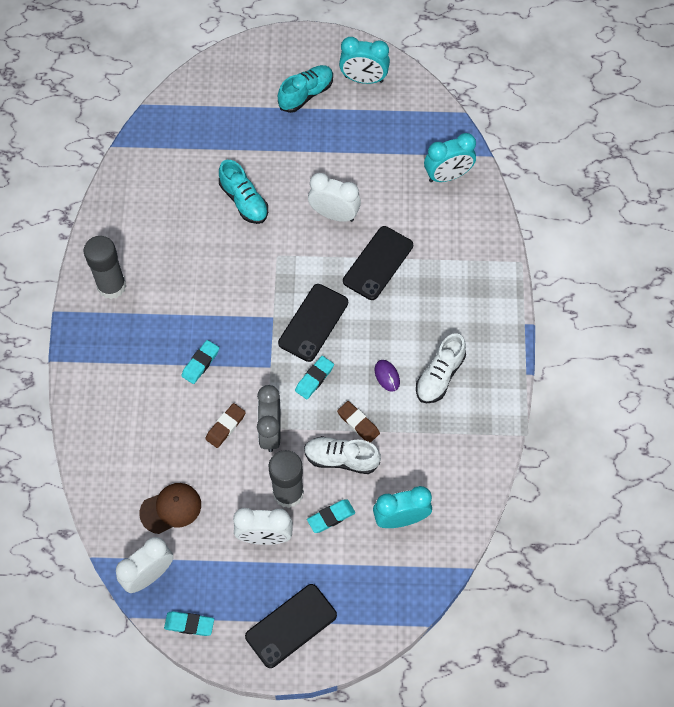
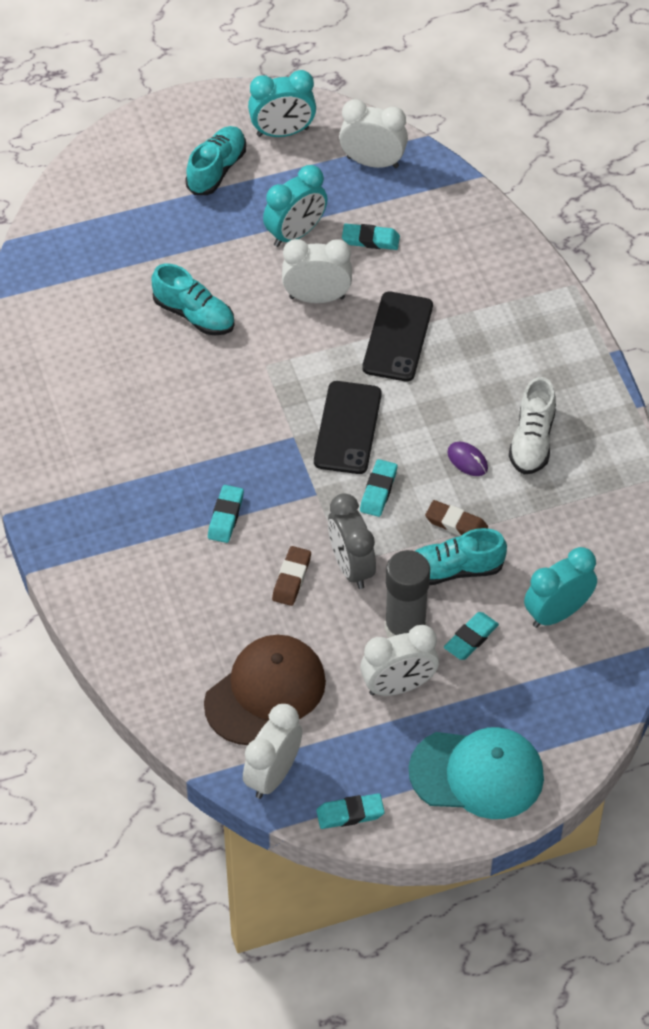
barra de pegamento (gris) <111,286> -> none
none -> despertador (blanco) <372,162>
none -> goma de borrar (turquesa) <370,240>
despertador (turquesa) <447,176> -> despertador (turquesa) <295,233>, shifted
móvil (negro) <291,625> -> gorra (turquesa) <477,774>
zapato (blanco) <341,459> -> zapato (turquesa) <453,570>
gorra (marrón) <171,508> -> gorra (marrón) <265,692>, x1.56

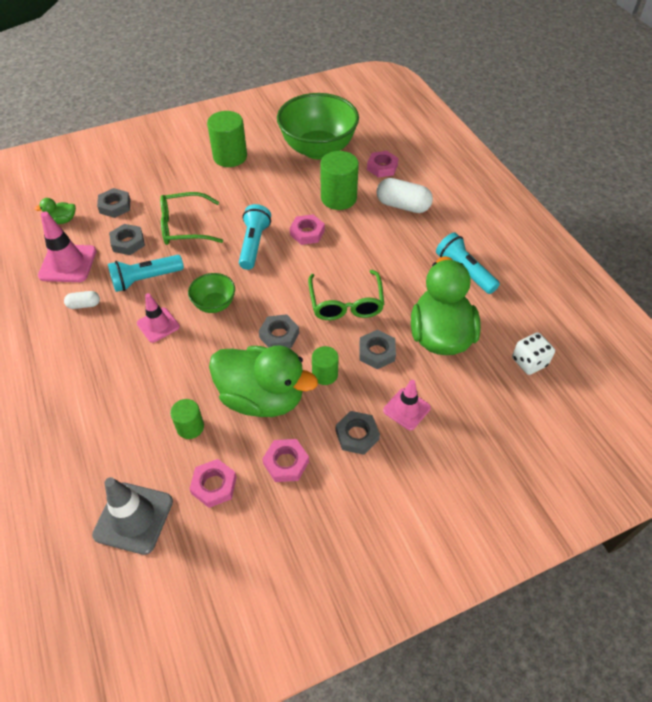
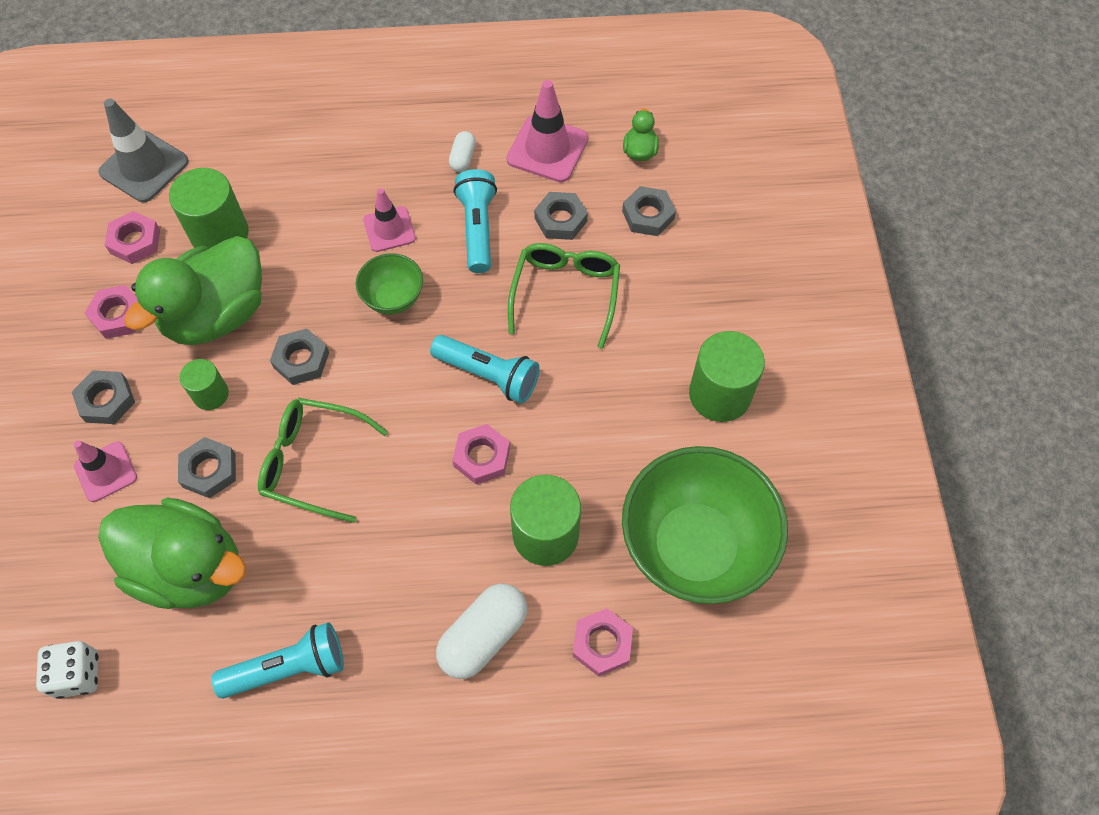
cilindro (verde) <190,427> -> cilindro (verde) <220,234>, x1.74

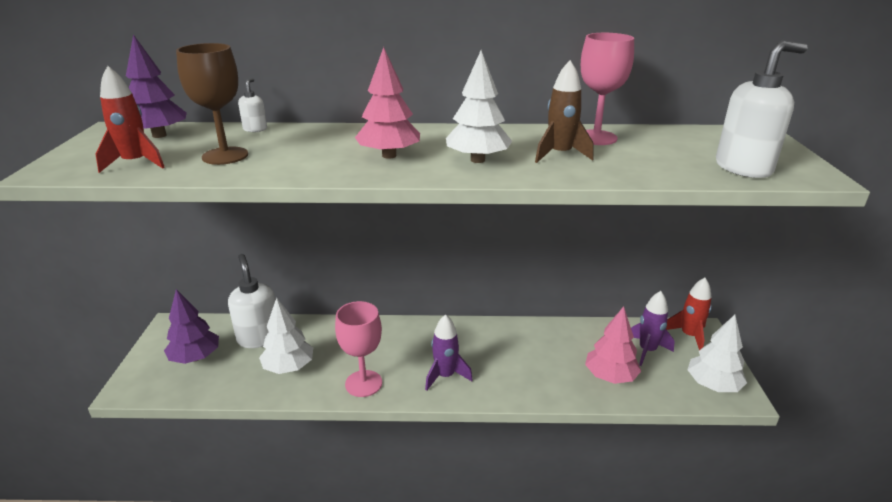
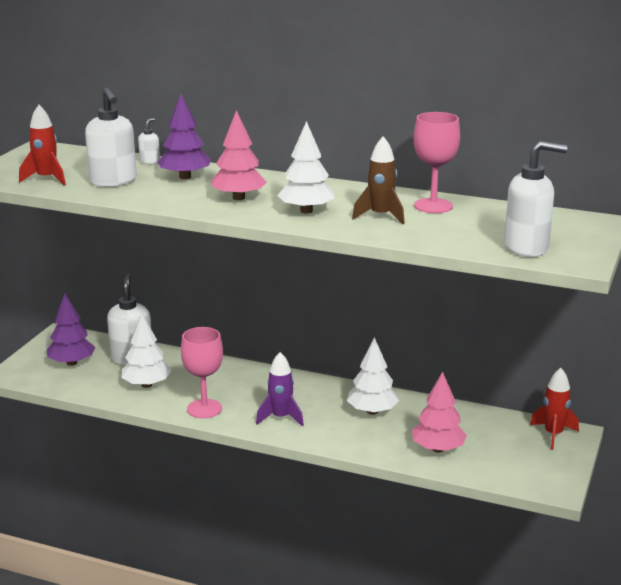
cohete (morado) <647,350> -> none
árbol (morado) <159,135> -> árbol (morado) <185,177>, shifted
árbol (blanco) <713,385> -> árbol (blanco) <372,411>, shifted
copa (marrón) <225,156> -> dispensador de jabón (blanco) <113,181>

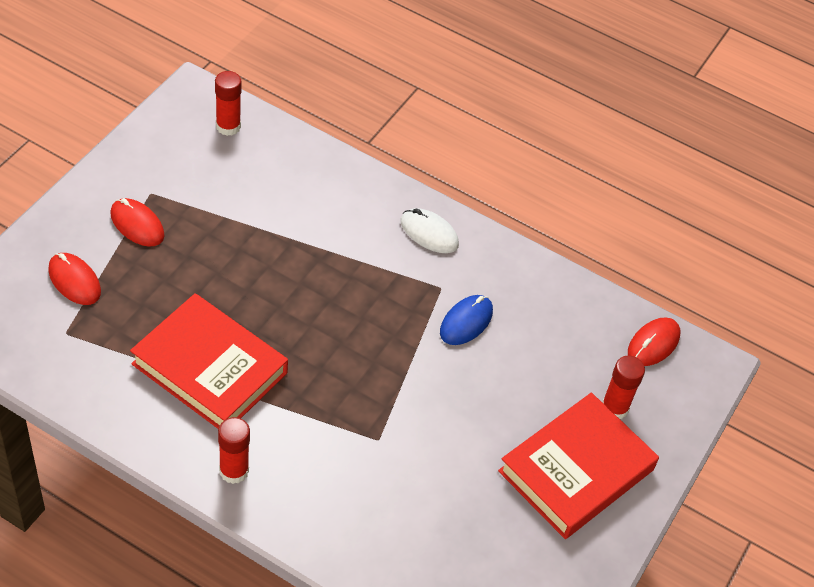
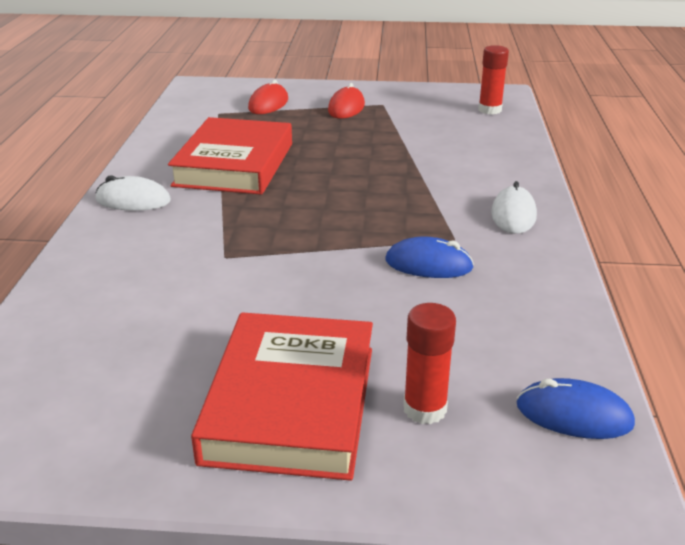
barra de pegamento (rojo) <234,471> -> ratón (blanco) <133,200>
ratón (rojo) <653,344> -> ratón (azul) <573,415>
libro (rojo) <576,470> -> libro (rojo) <291,403>, 75 degrees clockwise

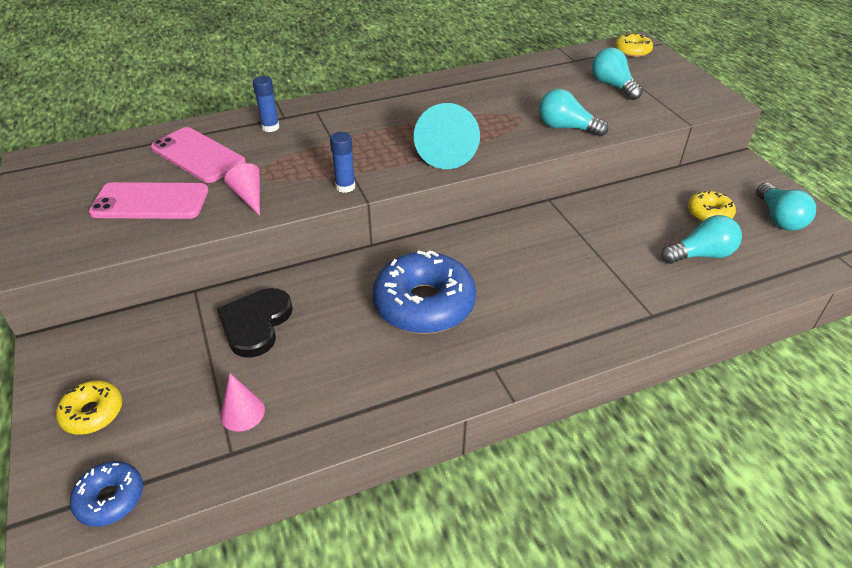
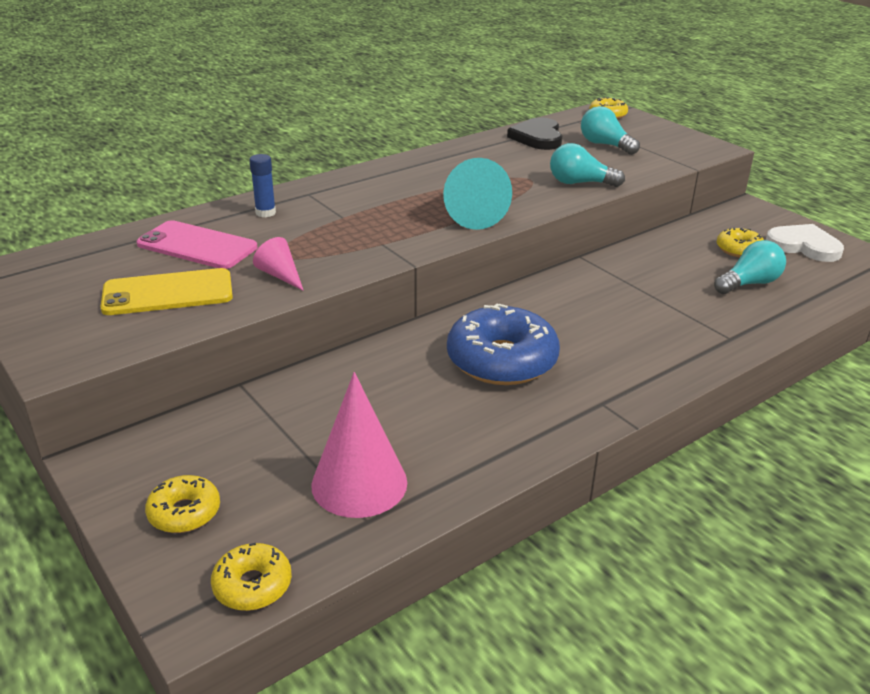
barra de pegamento (azul) <345,187> -> none
corazón (negro) <256,324> -> corazón (negro) <538,137>, shifted
bombilla (turquesa) <779,218> -> corazón (blanco) <803,246>
rosquilla (azul) <110,498> -> rosquilla (amarillo) <252,585>
móvil (rosa) <150,202> -> móvil (amarillo) <168,293>
cono (rosa) <242,412> -> cono (rosa) <359,483>, x1.91

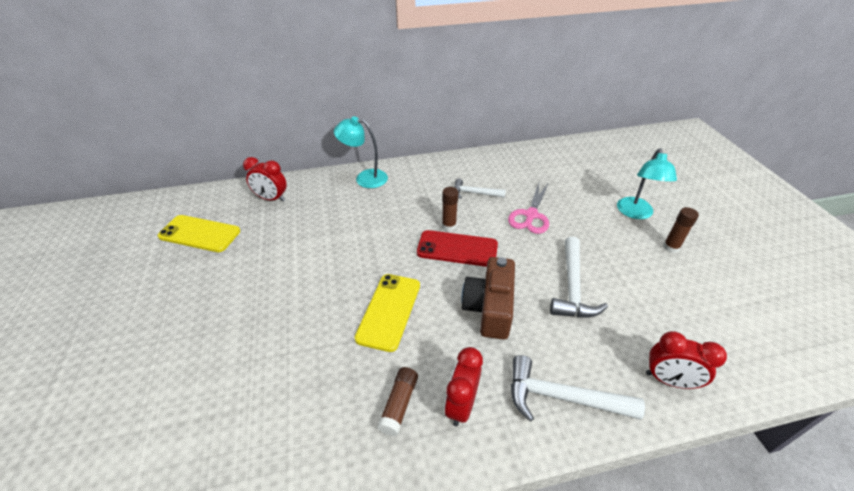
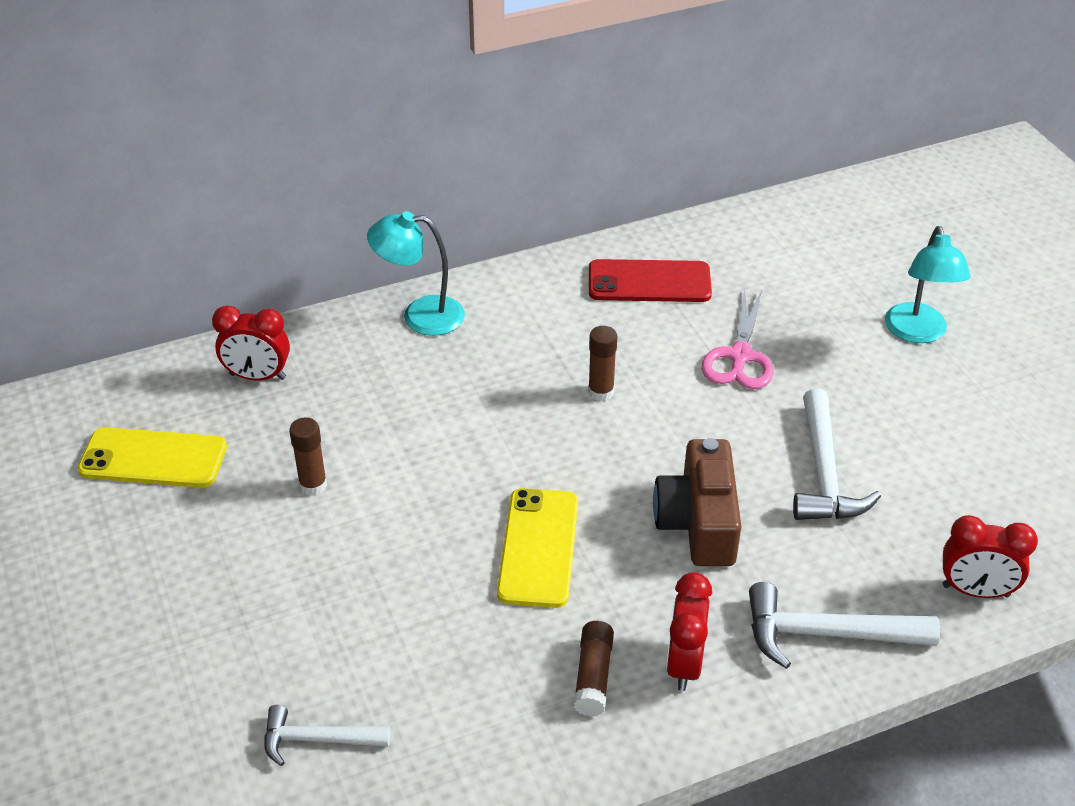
móvil (rojo) <457,249> -> móvil (rojo) <649,282>, shifted
martillo (blanco) <474,193> -> martillo (blanco) <318,739>, shifted
barra de pegamento (marrón) <671,247> -> barra de pegamento (marrón) <313,485>, shifted

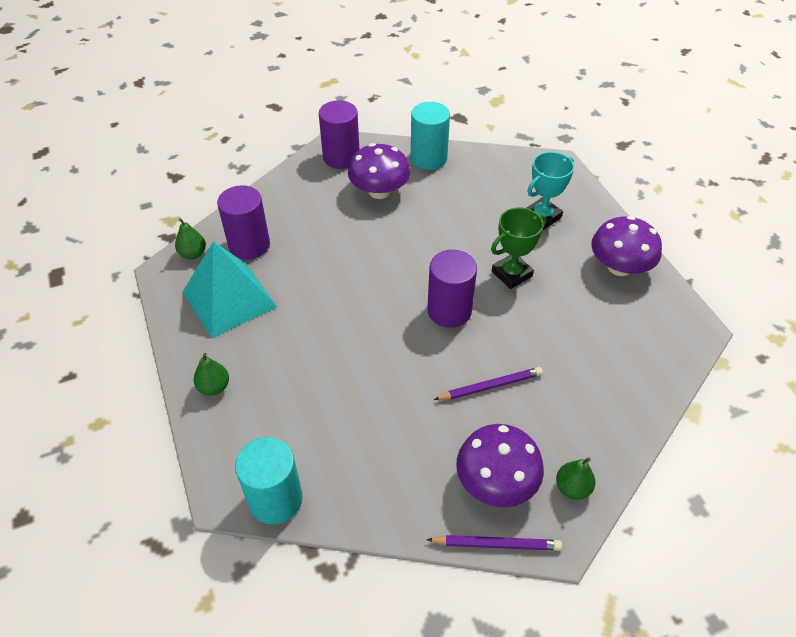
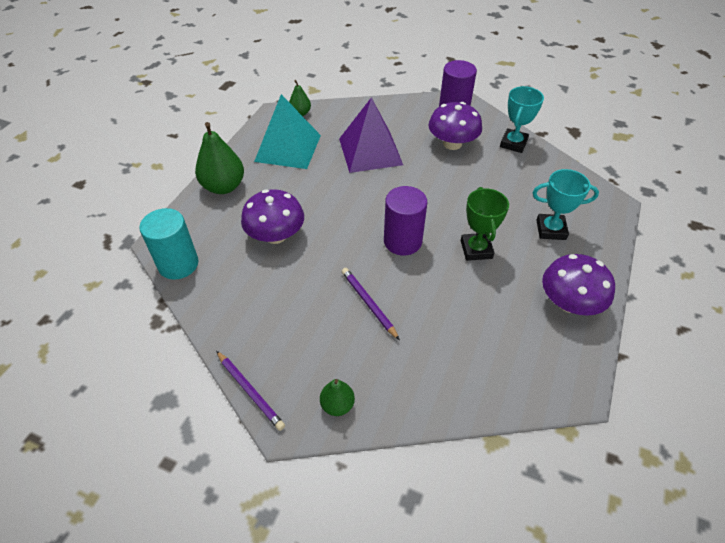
cilindro (morado) <249,245> -> none
none -> pirámide (morado) <370,151>
seta (morado) <496,482> -> seta (morado) <275,235>, shifted
cilindro (turquesa) <428,158> -> trofeo (turquesa) <513,143>
lápiz (morado) <490,386> -> lápiz (morado) <368,303>, 150 degrees counterclockwise
trofeo (verde) <511,274> -> trofeo (verde) <476,249>, 75 degrees clockwise
pera (verde) <214,387> -> pera (verde) <223,186>, x1.84

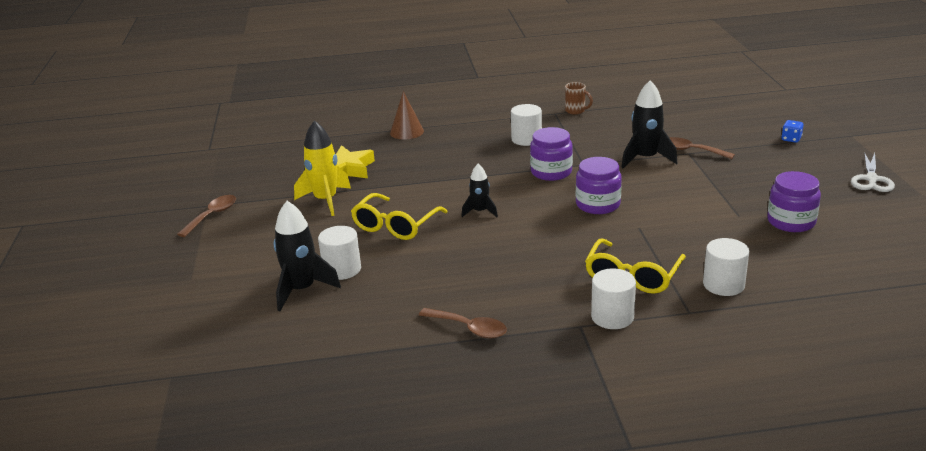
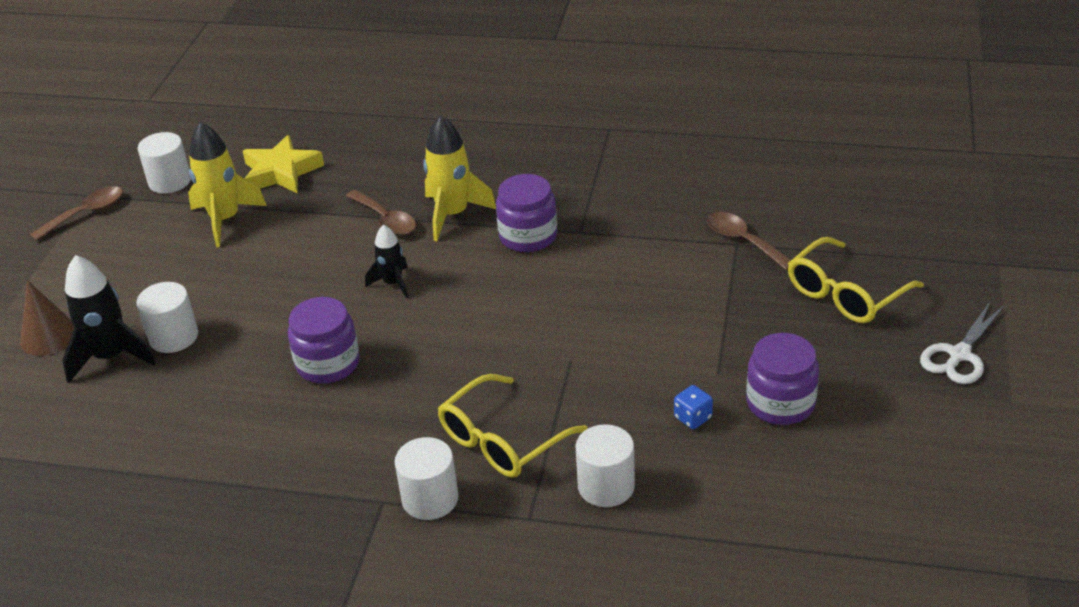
taza (marrón) <576,111> -> none
cohete (negro) <646,159> -> none
none -> cohete (amarillo) <452,214>
gafas (amarillo) <395,226> -> gafas (amarillo) <845,294>, shifted
cono (marrón) <406,132> -> cono (marrón) <49,336>, shifted
cuchara (marrón) <469,328> -> cuchara (marrón) <386,220>, shifted
cilindro (blanco) <526,139> -> cilindro (blanco) <170,181>, shifted
tarro (morado) <598,204> -> tarro (morado) <328,364>, shifted
dado (azul) <791,139> -> dado (azul) <693,418>, shifted

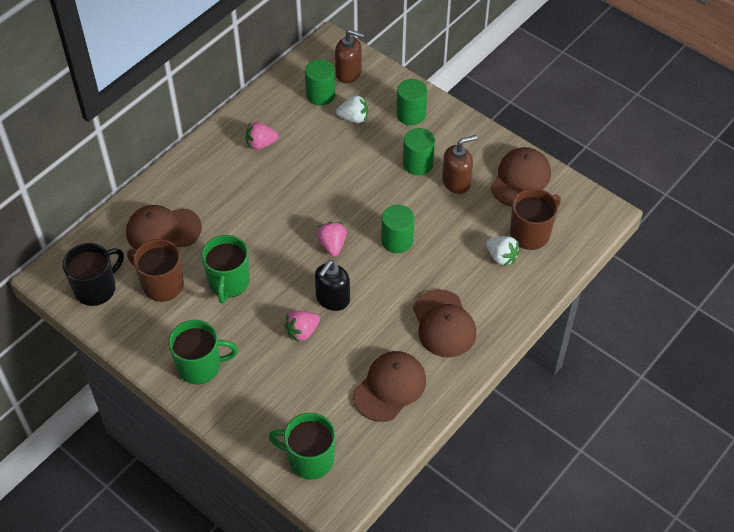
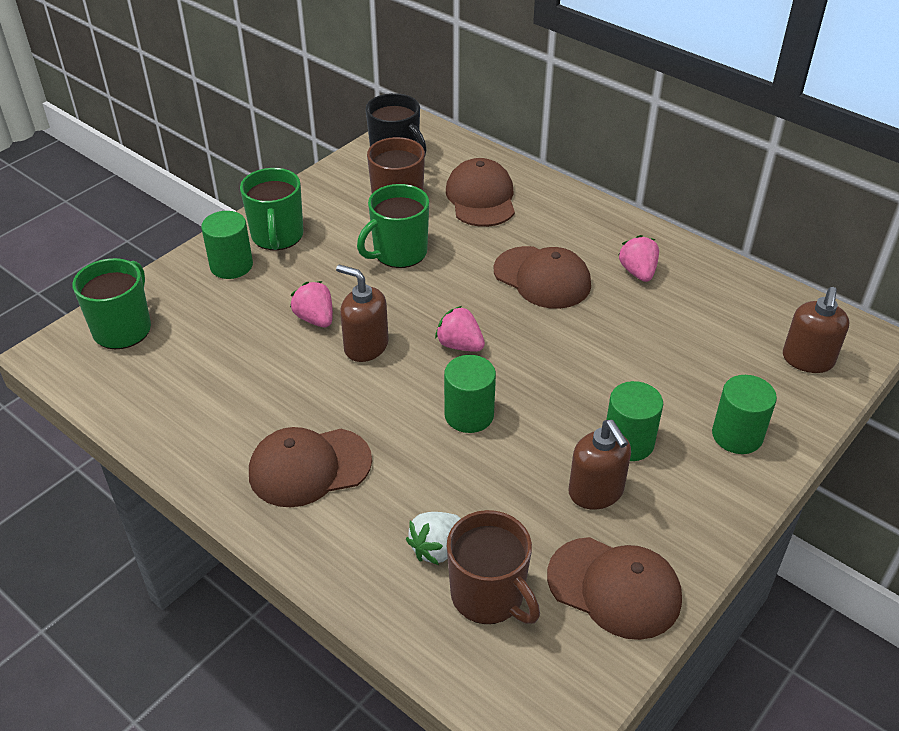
fresa (blanco) <354,118> -> none
cilindro (verde) <320,95> -> cilindro (verde) <231,265>, shifted
gorra (marrón) <390,387> -> gorra (marrón) <542,278>, shifted
dispensador de jabón (negro) <332,299> -> dispensador de jabón (marrón) <366,346>
taza (verde) <228,283> -> taza (verde) <398,253>, 45 degrees counterclockwise
fresa (rosa) <332,245> -> fresa (rosa) <460,345>, 135 degrees counterclockwise

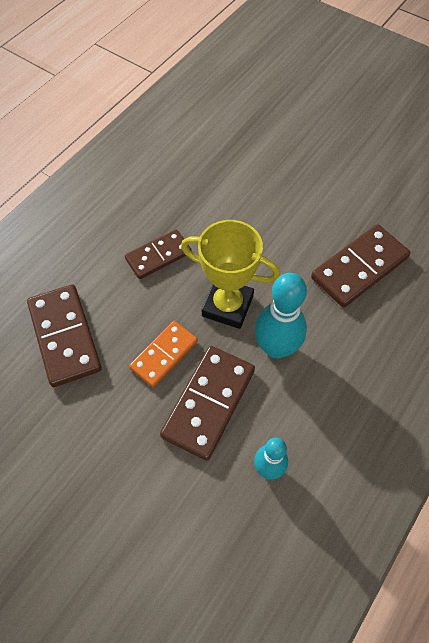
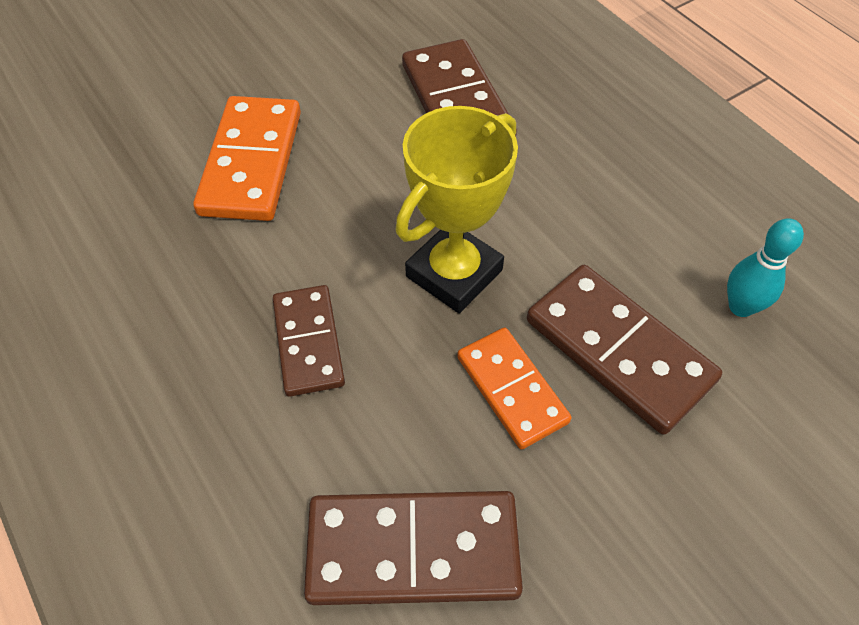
bolo (turquesa) <276,347> -> none
none -> ficha de dominó (naranja) <252,162>

